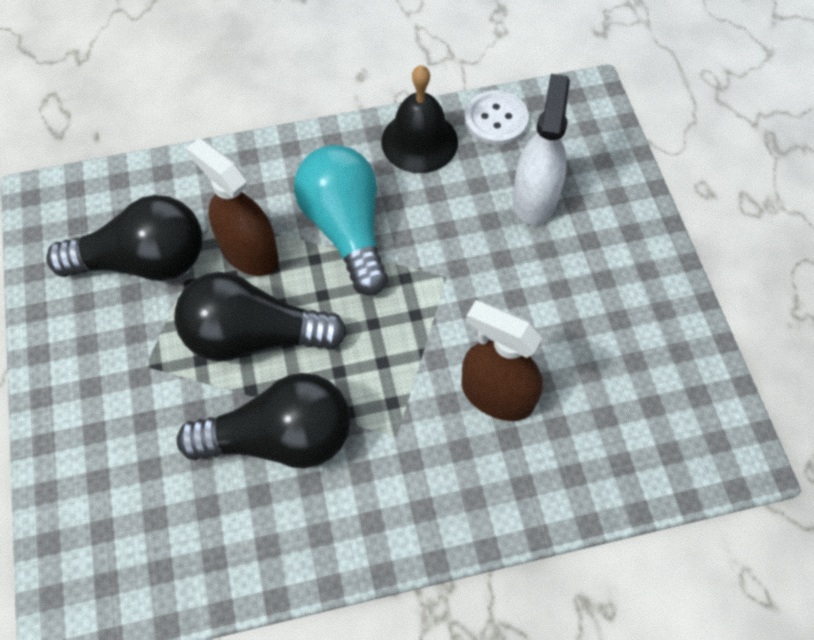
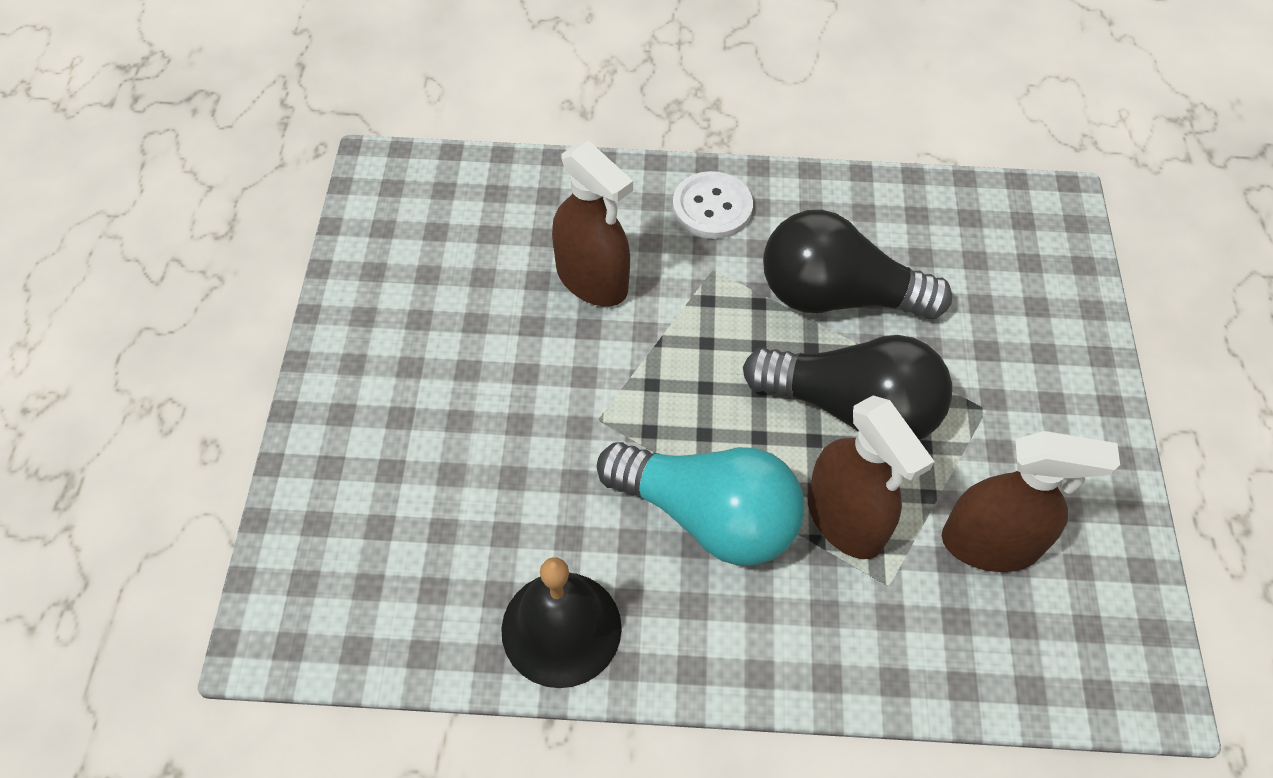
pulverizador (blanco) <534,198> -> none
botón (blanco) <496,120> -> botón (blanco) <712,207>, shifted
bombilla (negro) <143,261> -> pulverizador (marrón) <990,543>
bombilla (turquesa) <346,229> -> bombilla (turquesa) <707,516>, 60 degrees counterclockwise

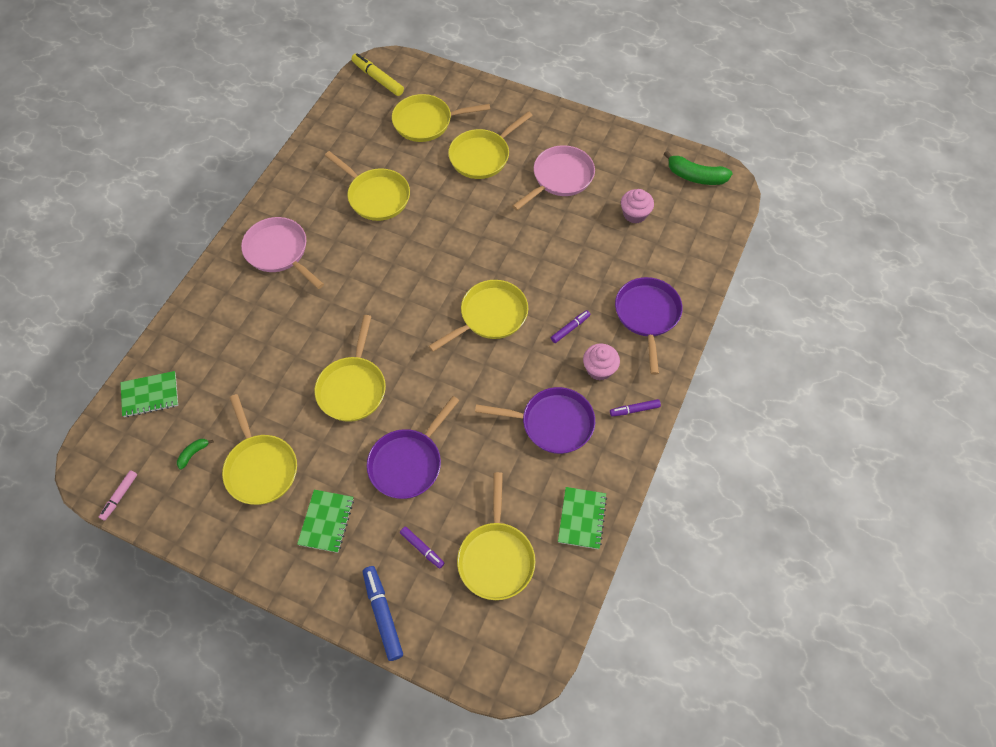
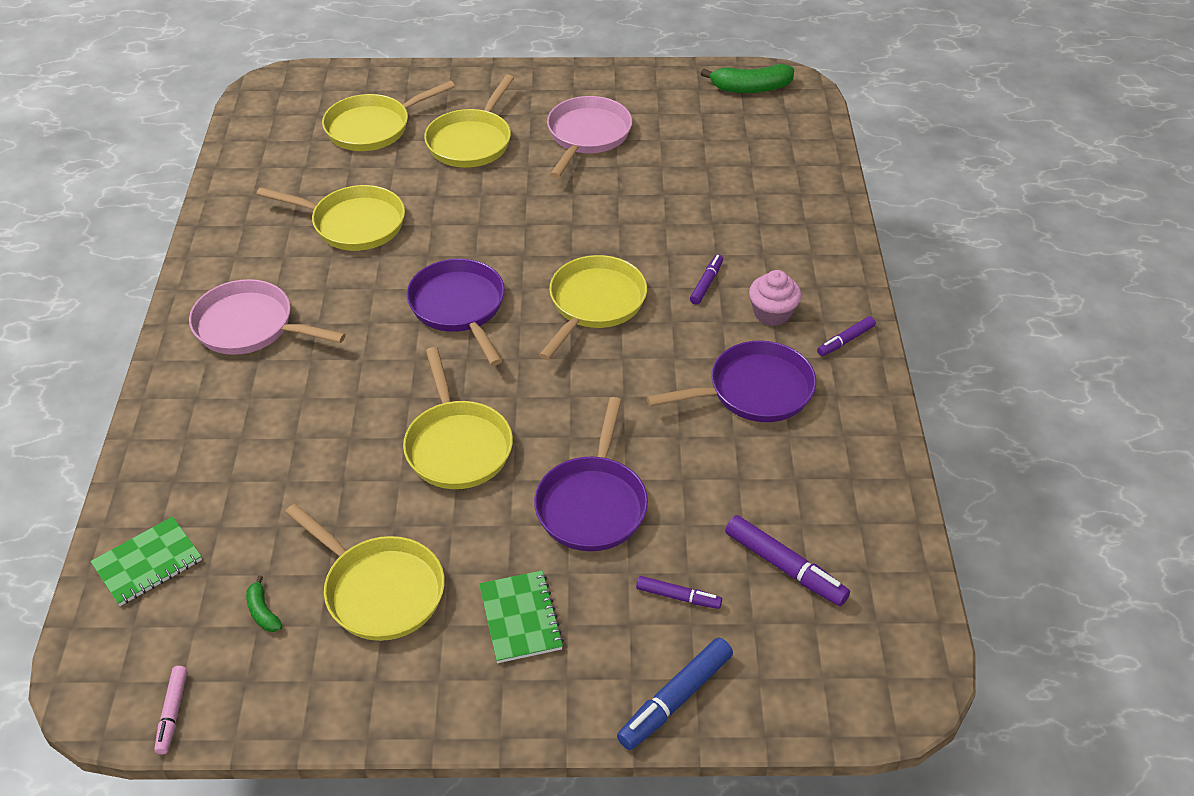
rotulador (amarillo) <378,79> -> none
cuaderno (verde) <582,518> -> none
magdalena (rosa) <634,214> -> none
sartén (morado) <647,316> -> sartén (morado) <459,308>, shifted
sartén (amarillo) <496,557> -> rotulador (morado) <784,567>
plátano (verde) <193,453> -> plátano (verde) <263,611>, 45 degrees counterclockwise
rotulador (azul) <383,614> -> rotulador (azul) <675,699>, 90 degrees counterclockwise

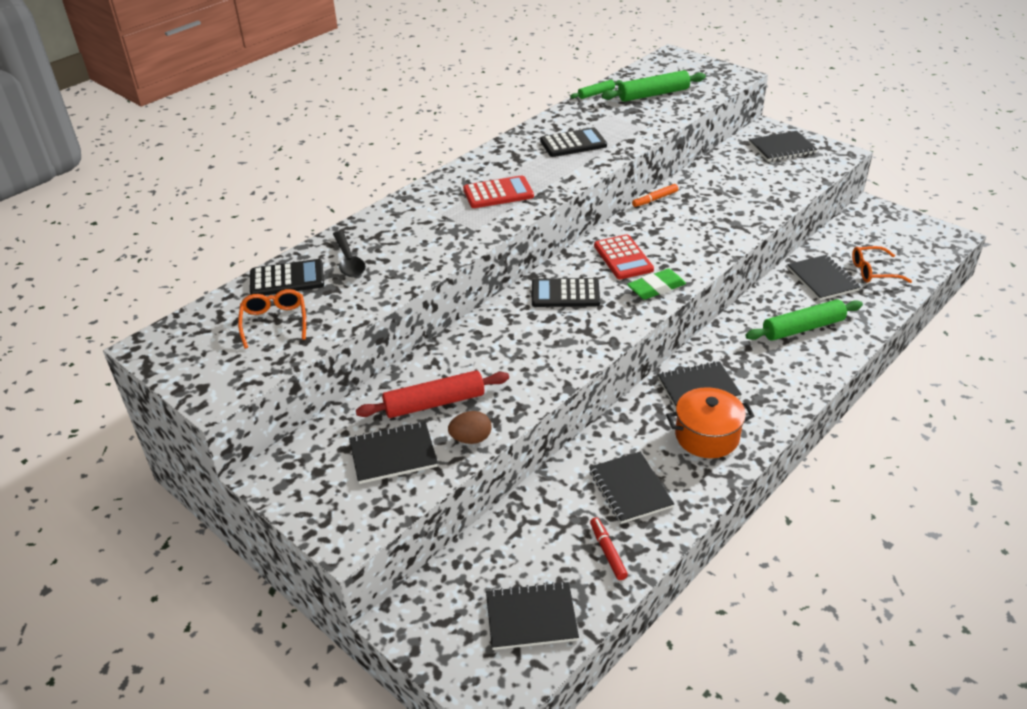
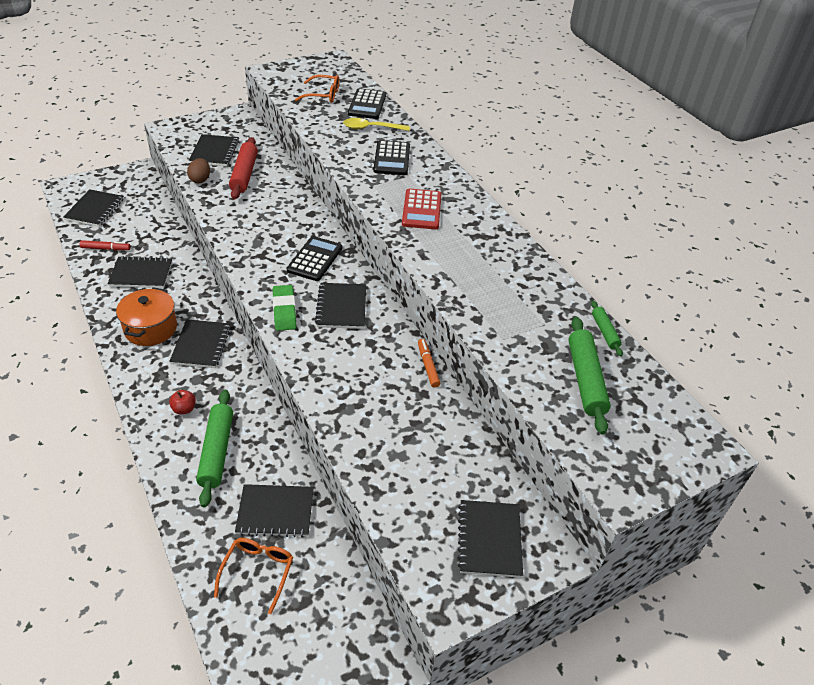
none -> manzana (rojo) <184,409>
calculadora (negro) <573,143> -> calculadora (negro) <392,159>, shifted
calculadora (rojo) <623,258> -> cuaderno (negro) <341,307>
cuchara (negro) <348,261> -> cuchara (amarillo) <371,128>

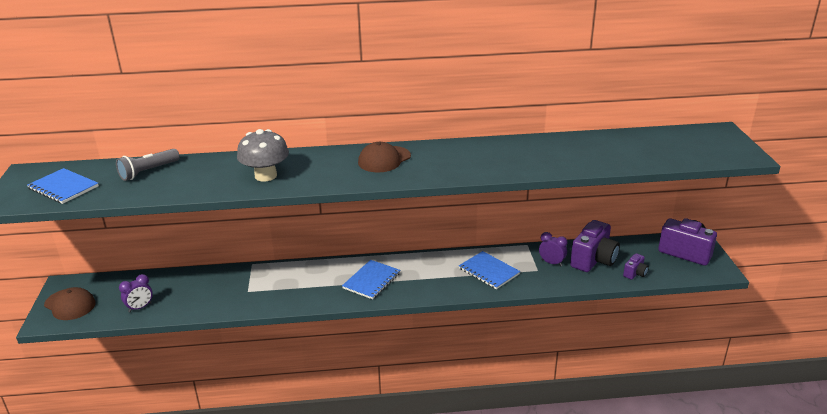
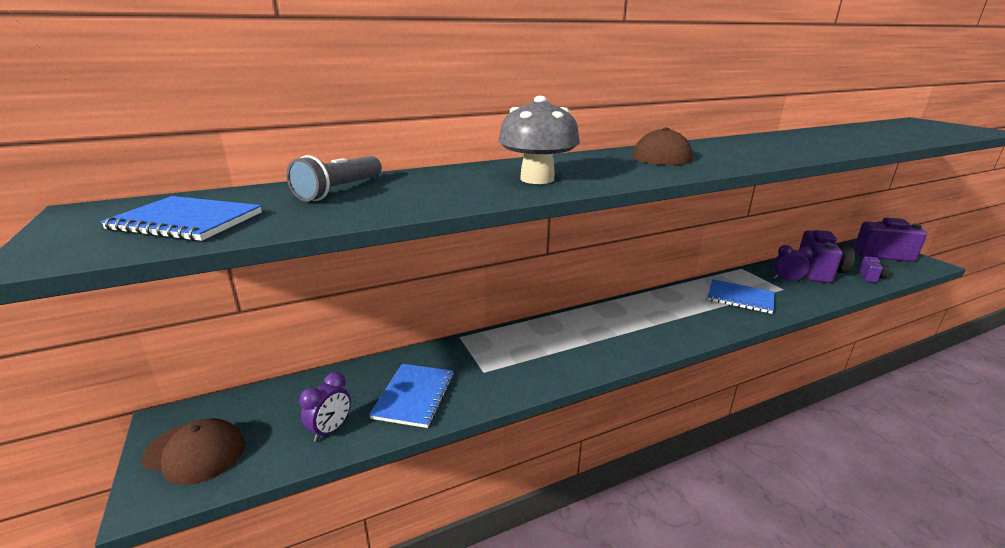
cuaderno (azul) <371,280> -> cuaderno (azul) <414,396>, shifted

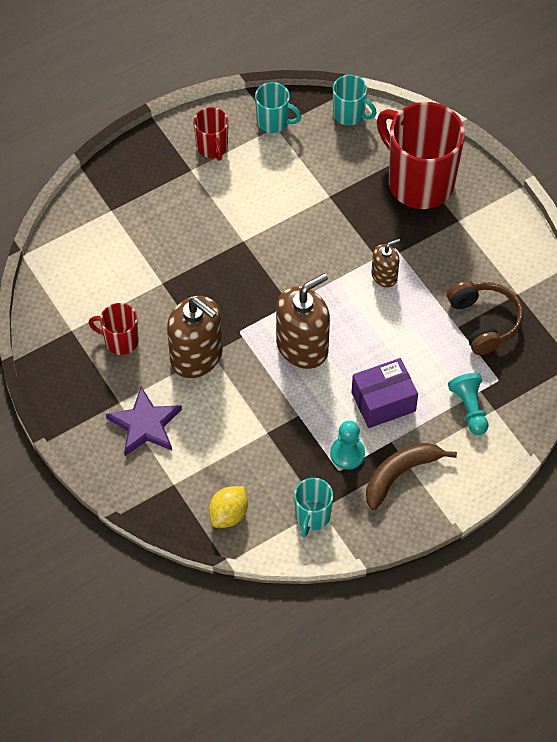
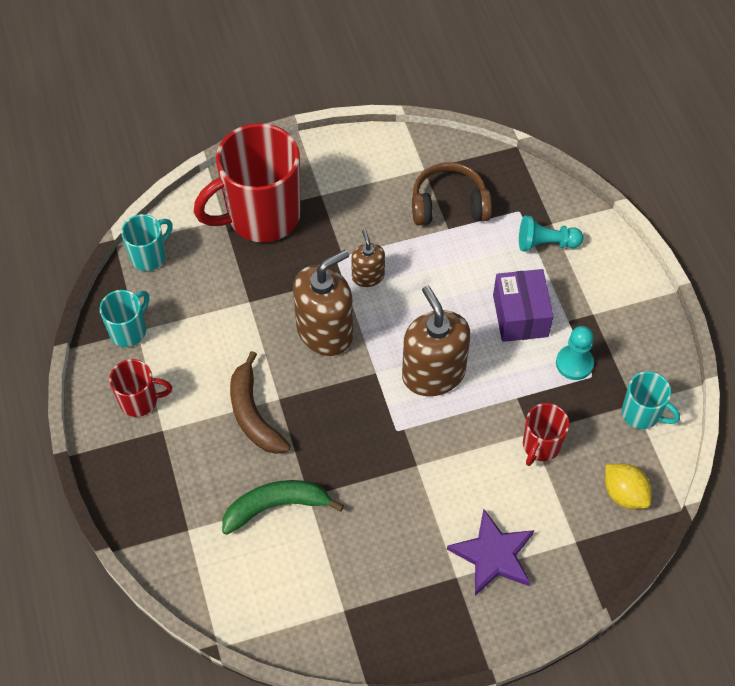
none -> plátano (verde) <276,506>
taza (rojo) <120,341> -> taza (rojo) <540,446>, shifted
dispensador de jabón (marrón) <196,356> -> dispensador de jabón (marrón) <325,331>, shifted
plátano (marrón) <400,474> -> plátano (marrón) <253,414>, shifted

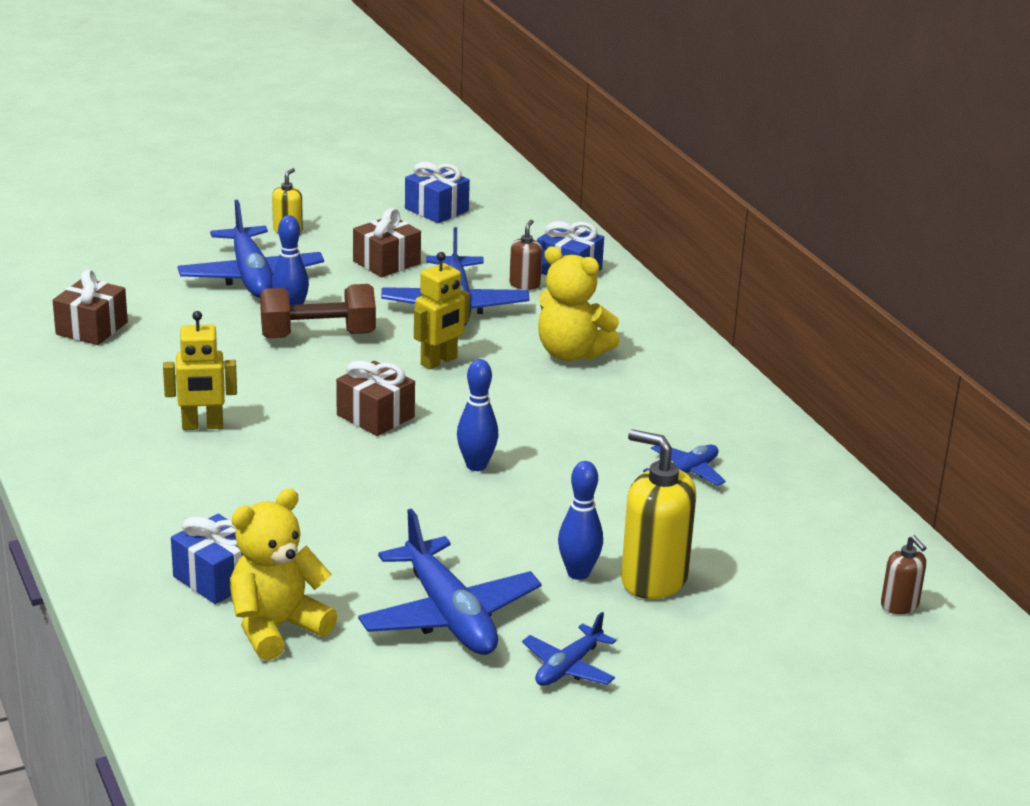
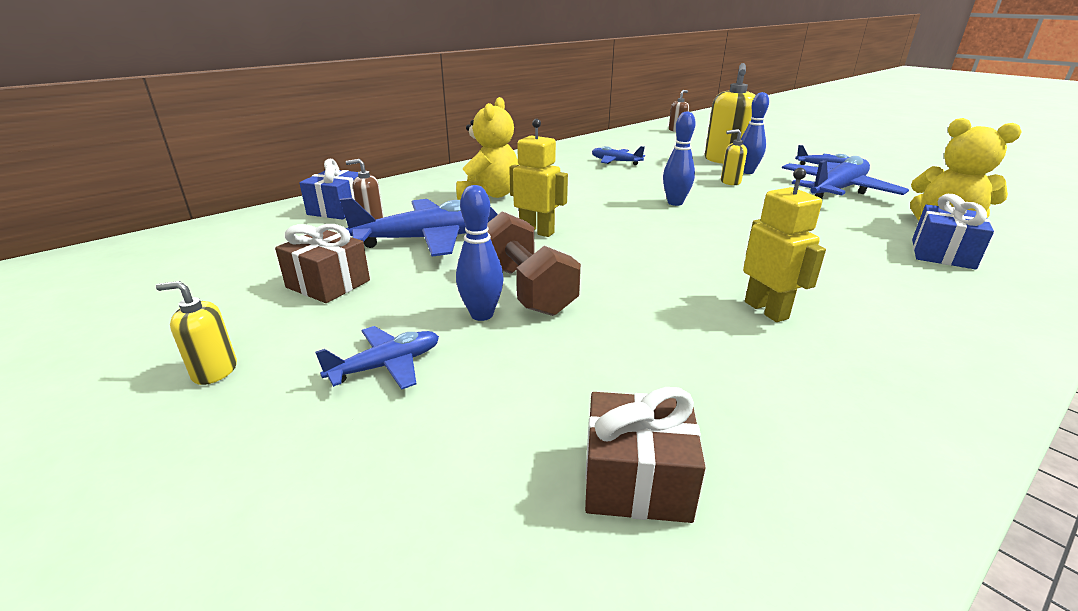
regalo (marrón) <375,416> -> none
regalo (azul) <436,210> -> none
none -> dispensador de jabón (amarillo) <730,182>
avión (azul) <251,277> -> avión (azul) <386,366>, x0.54

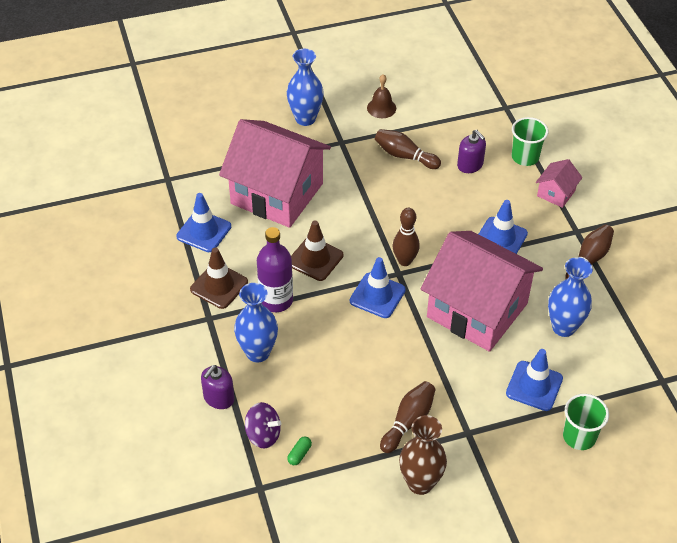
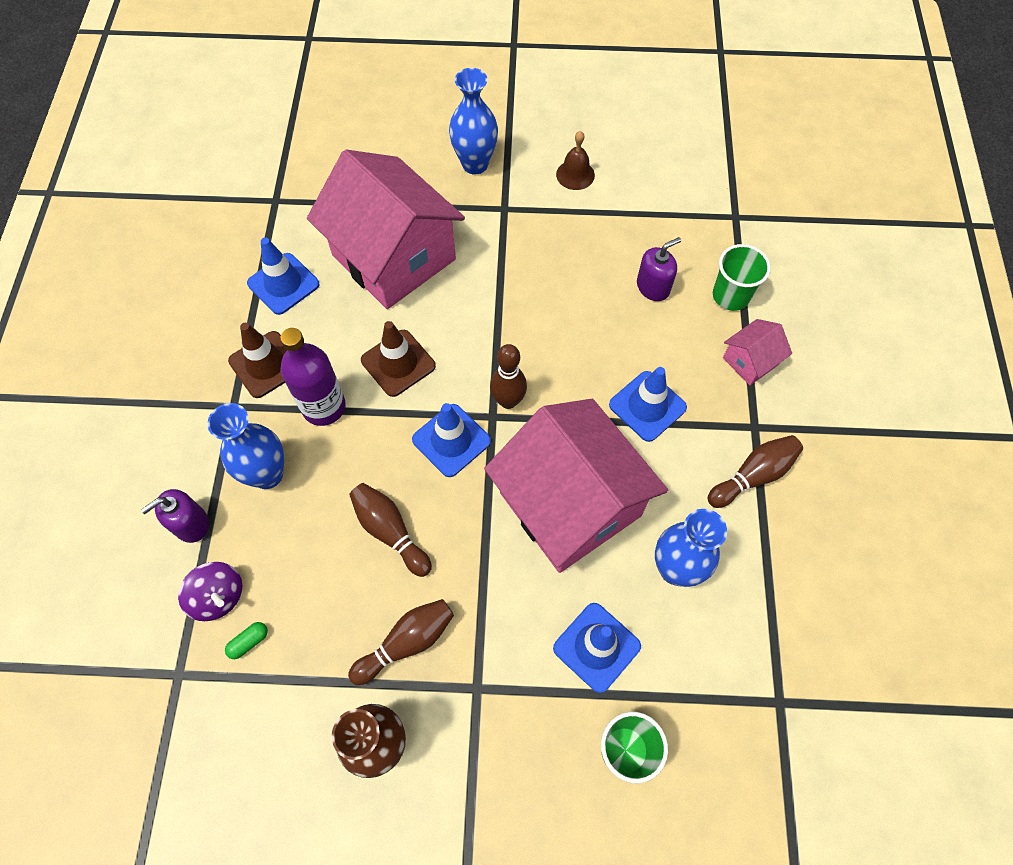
bolo (marrón) <404,156> -> bolo (marrón) <390,531>, shifted
dispensador de jabón (morado) <470,165> -> dispensador de jabón (morado) <653,287>, 105 degrees counterclockwise

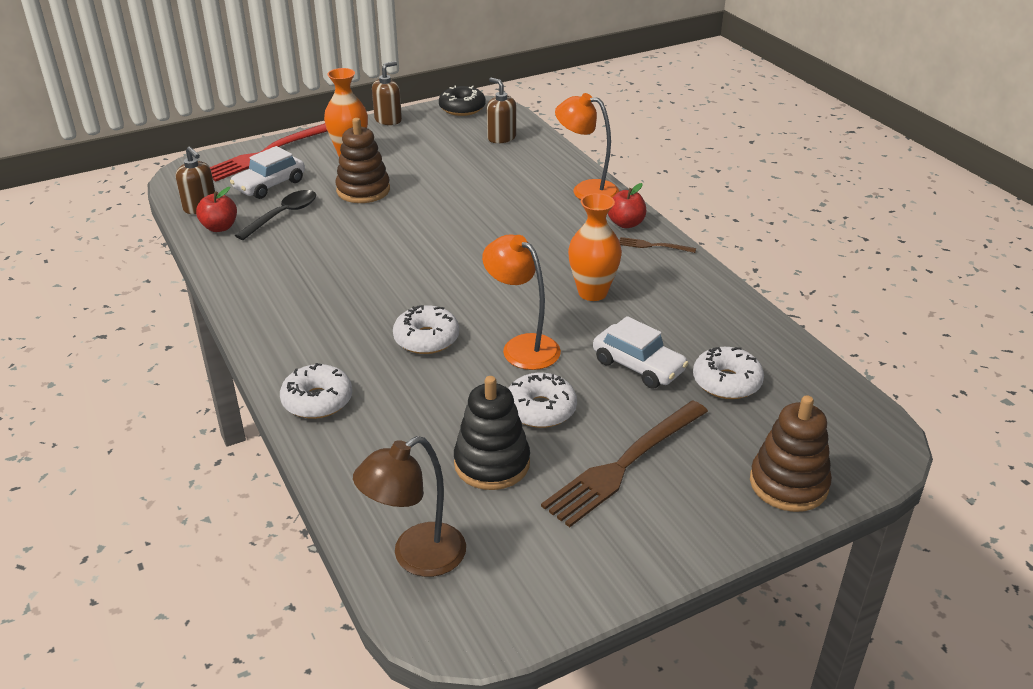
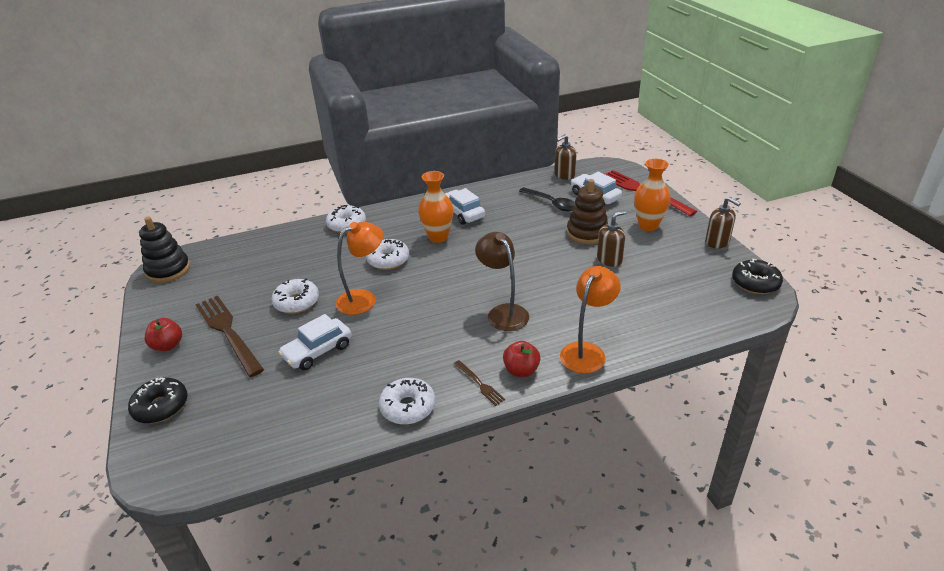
none -> coche (blanco) <462,213>
manzana (rojo) <220,227> -> manzana (rojo) <168,345>, shifted
lámpara (marrón) <416,557> -> lámpara (marrón) <503,312>, shifted
juguete apilable (negro) <492,463> -> juguete apilable (negro) <168,270>, shifted
dispensador de jabón (marrón) <501,138> -> dispensador de jabón (marrón) <609,259>, shifted
florero (naranja) <592,292> -> florero (naranja) <438,237>, shifted
rosquilla (blanco) <726,382> -> rosquilla (blanco) <408,407>, shifted
juguete apilable (marrón) <788,484> -> rosquilla (negro) <161,406>
tenedor (marrón) <653,246> -> tenedor (marrón) <479,384>, 120 degrees clockwise

